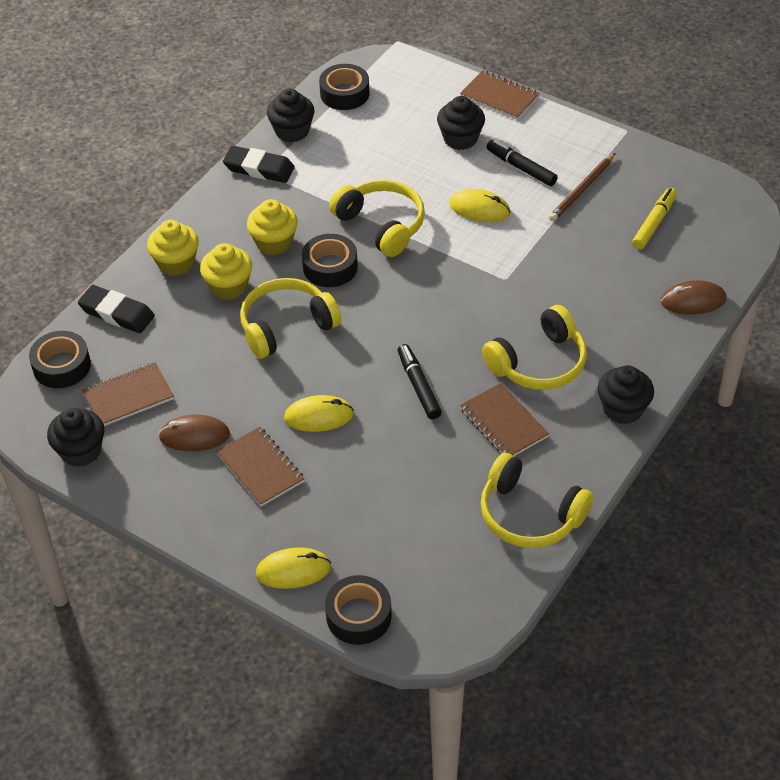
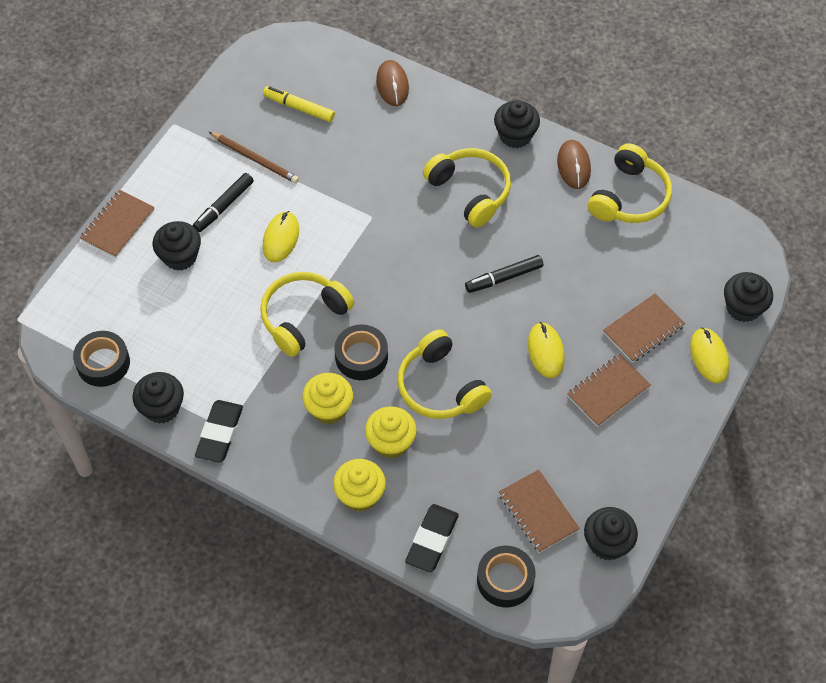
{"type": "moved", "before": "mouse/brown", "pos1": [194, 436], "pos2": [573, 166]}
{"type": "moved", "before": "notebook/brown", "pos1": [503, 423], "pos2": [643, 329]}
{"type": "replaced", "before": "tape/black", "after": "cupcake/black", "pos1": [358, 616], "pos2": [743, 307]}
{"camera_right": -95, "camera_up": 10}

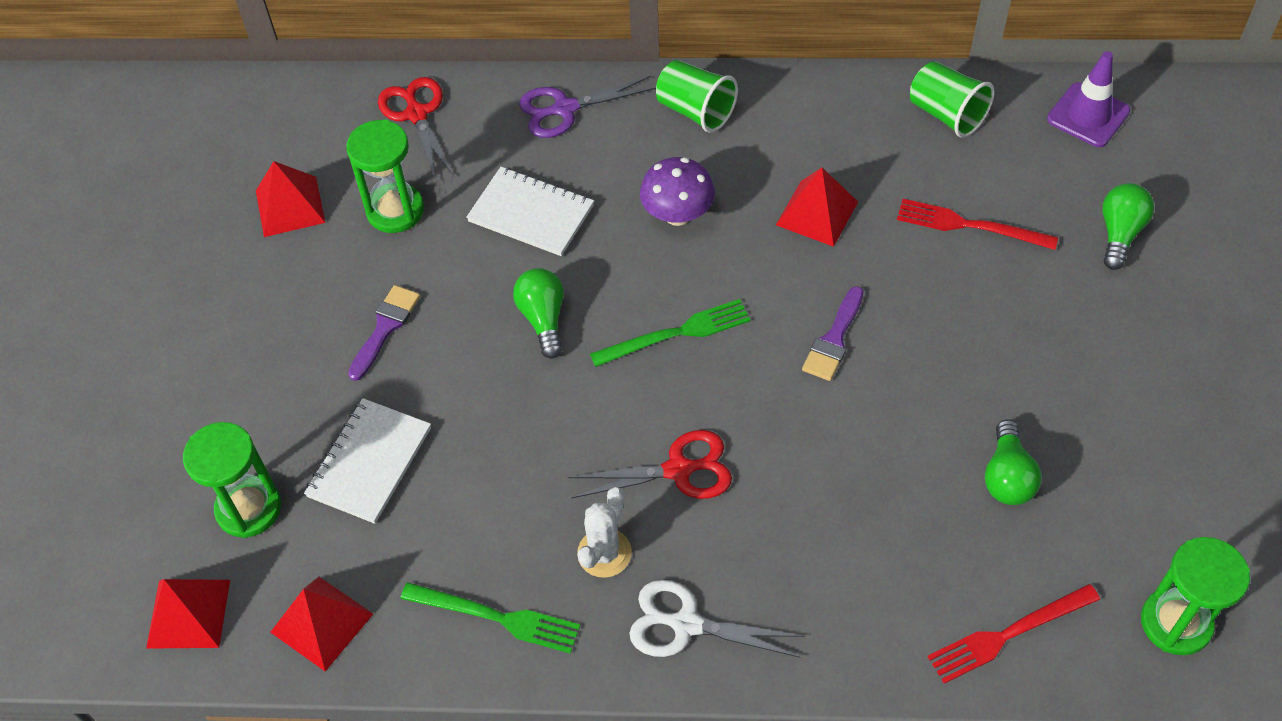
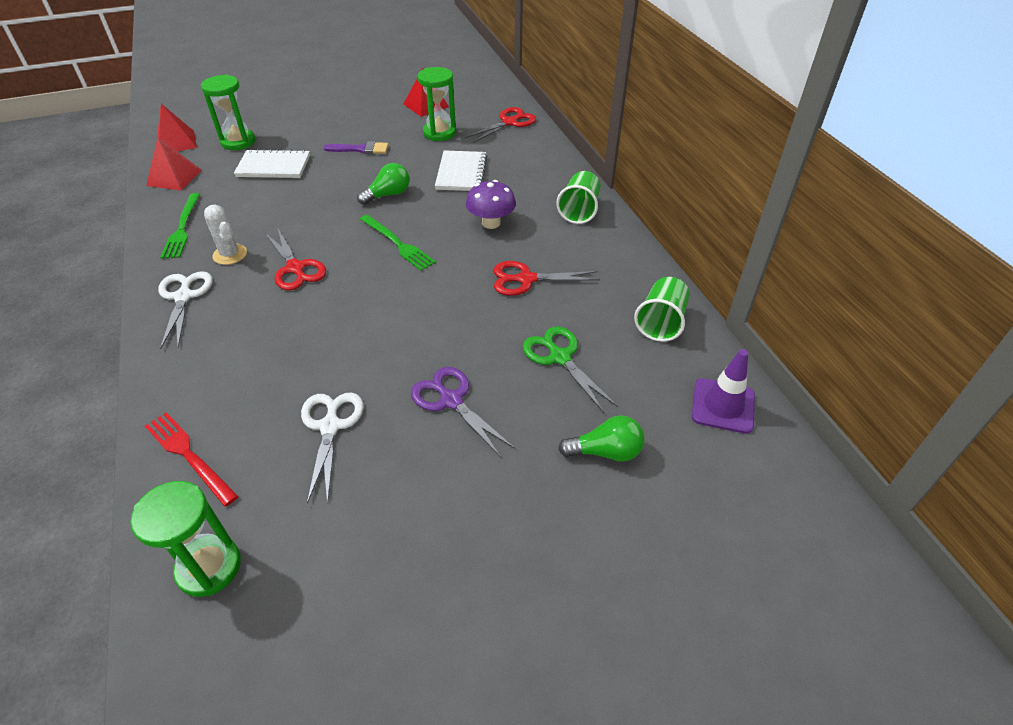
{"type": "removed", "before": "brush/purple", "pos1": [834, 339]}
{"type": "moved", "before": "scissors/purple", "pos1": [565, 109], "pos2": [451, 401]}
{"type": "replaced", "before": "pyramid/red", "after": "scissors/red", "pos1": [817, 213], "pos2": [526, 279]}
{"type": "replaced", "before": "fork/red", "after": "scissors/green", "pos1": [970, 225], "pos2": [560, 357]}
{"type": "replaced", "before": "light bulb/green", "after": "scissors/white", "pos1": [1007, 477], "pos2": [330, 427]}
{"type": "turned", "before": "cactus/white", "pos1": [604, 553], "pos2": [230, 254], "turn": 45}
{"camera_right": 65, "camera_up": -10}

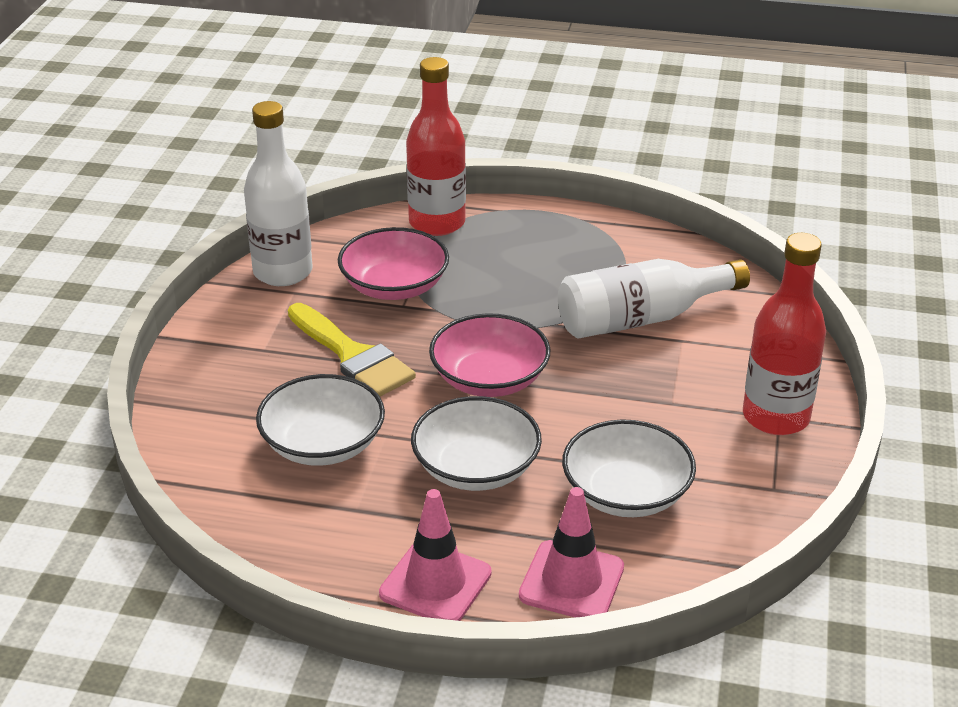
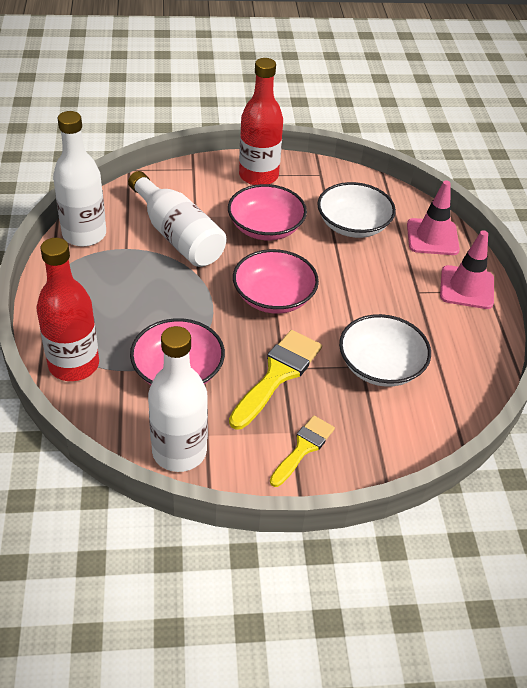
{"type": "removed", "before": "bowl/white", "pos1": [476, 468]}
{"type": "added", "after": "bottle/white", "pos2": [84, 234]}
{"type": "added", "after": "bowl/pink", "pos2": [265, 227]}
{"type": "added", "after": "brush/yellow", "pos2": [303, 448]}
{"camera_right": -110, "camera_up": 10}

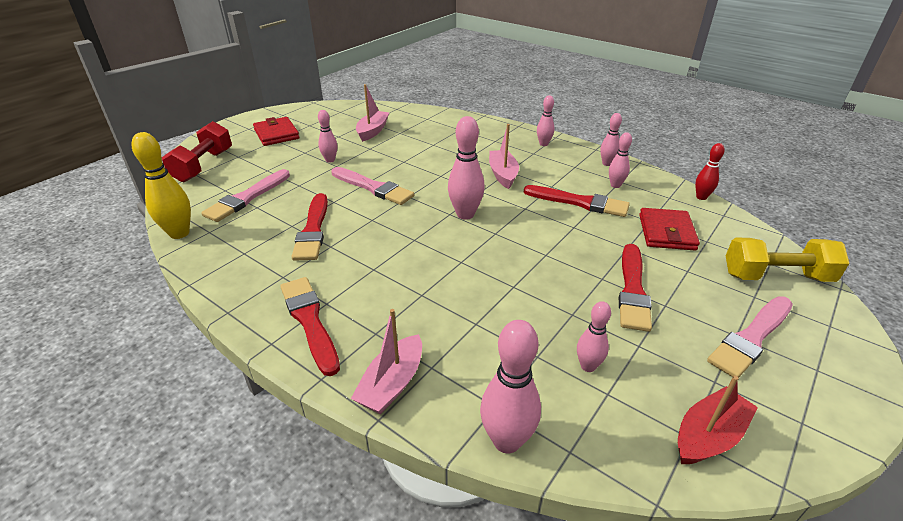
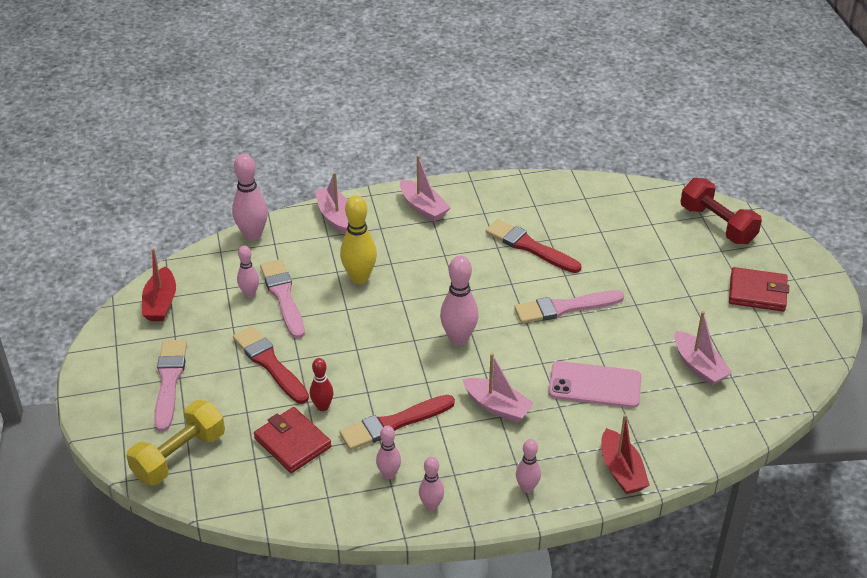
{"type": "removed", "before": "bowling pin/pink", "pos1": [330, 160]}
{"type": "added", "after": "phone/pink", "pos2": [595, 385]}
{"type": "added", "after": "boat/red", "pos2": [621, 471]}
{"type": "moved", "before": "bowling pin/yellow", "pos1": [179, 233], "pos2": [359, 277]}
{"type": "moved", "before": "brush/pink", "pos1": [247, 198], "pos2": [283, 296]}
{"type": "moved", "before": "bowling pin/red", "pos1": [701, 197], "pos2": [322, 407]}
{"type": "replaced", "before": "brush/red", "after": "boat/pink", "pos1": [310, 321], "pos2": [423, 207]}
{"camera_right": 130, "camera_up": 5}

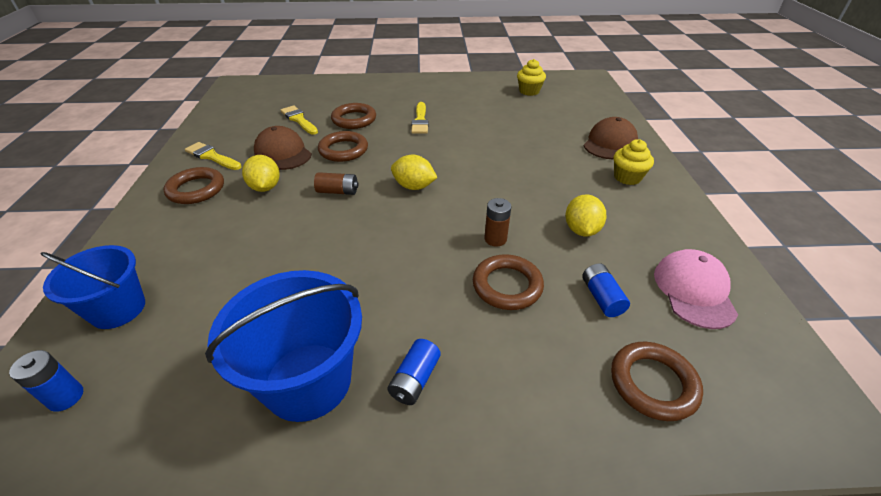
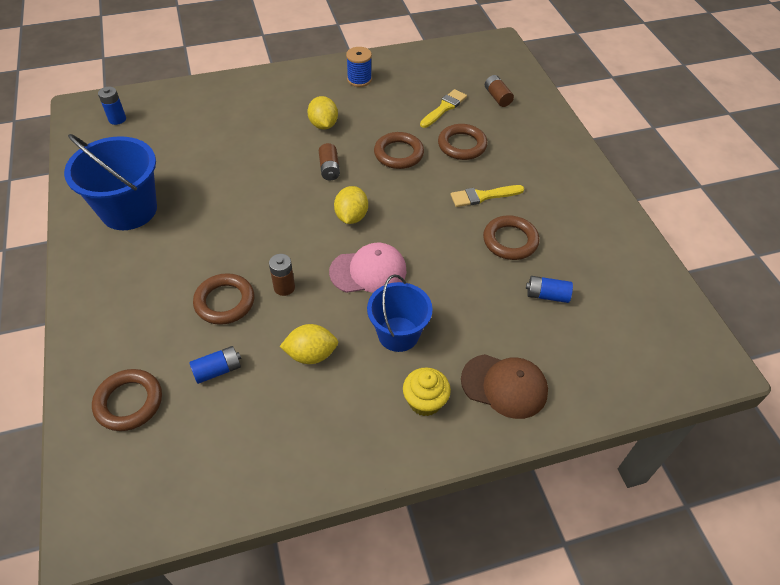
{"type": "removed", "before": "cap/brown", "pos1": [283, 153]}
{"type": "removed", "before": "cupcake/yellow", "pos1": [529, 91]}
{"type": "added", "after": "battery/brown", "pos2": [497, 97]}
{"type": "moved", "before": "bucket/blue", "pos1": [118, 309], "pos2": [398, 334]}
{"type": "moved", "before": "ring/brown", "pos1": [196, 189], "pos2": [510, 241]}
{"type": "moved", "before": "battery/blue", "pos1": [415, 379], "pos2": [547, 295]}
{"type": "moved", "before": "cap/pink", "pos1": [694, 291], "pos2": [368, 271]}
{"type": "replaced", "before": "brush/yellow", "after": "spool/blue", "pos1": [212, 156], "pos2": [359, 79]}
{"type": "turned", "before": "lemon/yellow", "pos1": [265, 187], "pos2": [323, 125], "turn": -75}
{"camera_right": 75, "camera_up": 10}

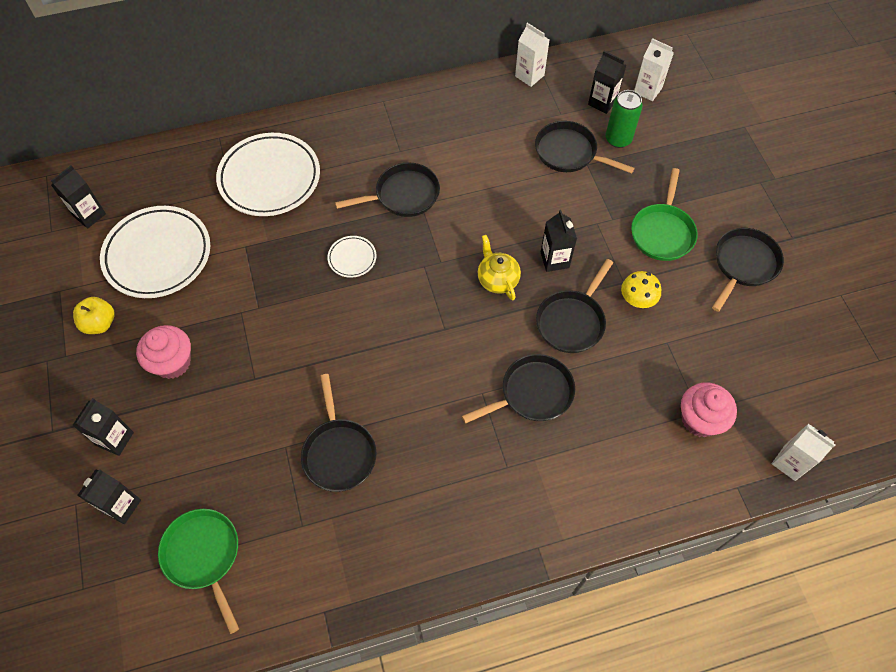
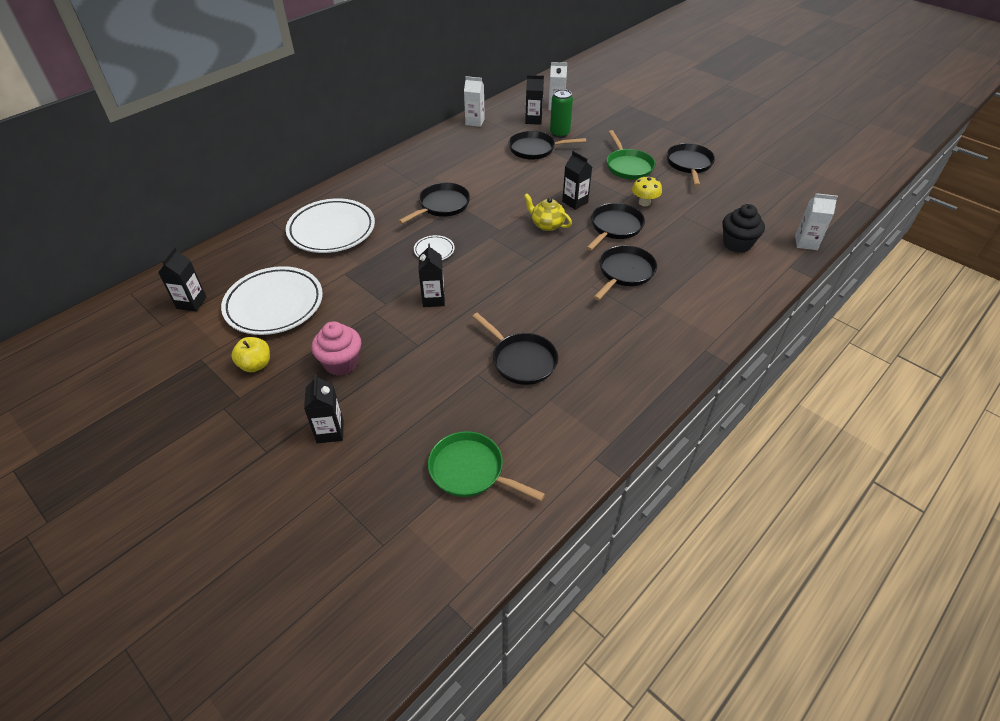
{"type": "moved", "before": "carton/black", "pos1": [121, 506], "pos2": [433, 299]}
{"type": "recoloured", "before": "cupcake/pink", "after": "cupcake/black", "pos1": [699, 420], "pos2": [737, 244]}
{"type": "turned", "before": "pan/black", "pos1": [572, 321], "pos2": [615, 227], "turn": -150}
{"camera_right": -30, "camera_up": -15}

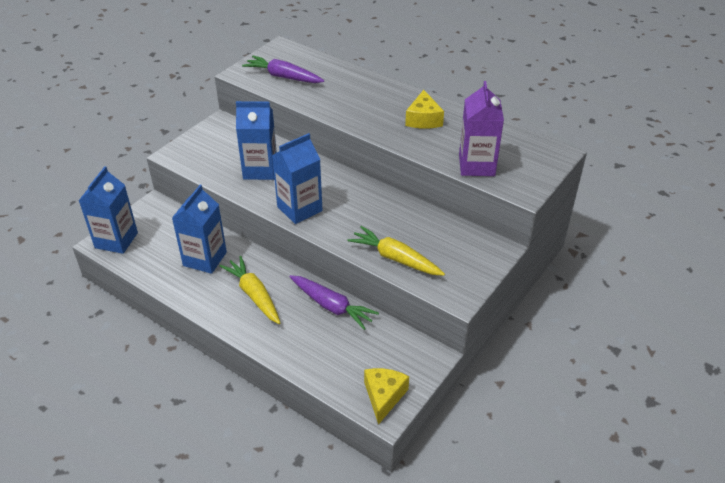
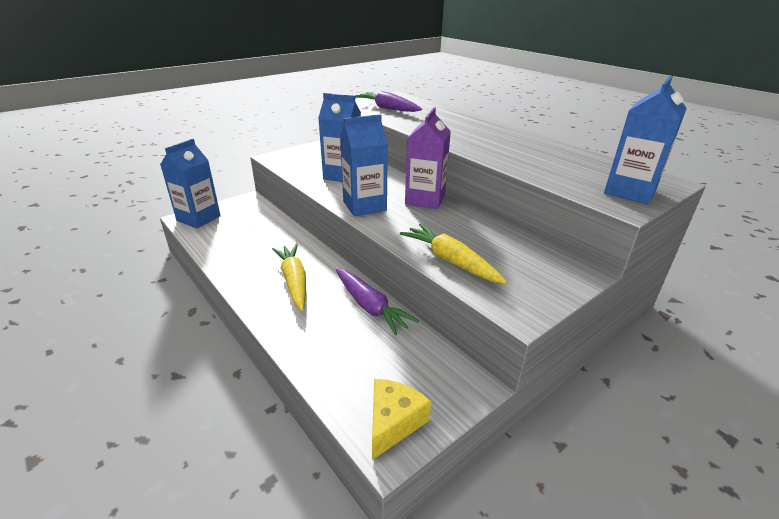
{"type": "removed", "before": "cheese/yellow", "pos1": [423, 119]}
{"type": "moved", "before": "carton/blue", "pos1": [205, 259], "pos2": [630, 192]}
{"type": "moved", "before": "carton/purple", "pos1": [476, 165], "pos2": [425, 199]}
{"camera_right": 15, "camera_up": -10}

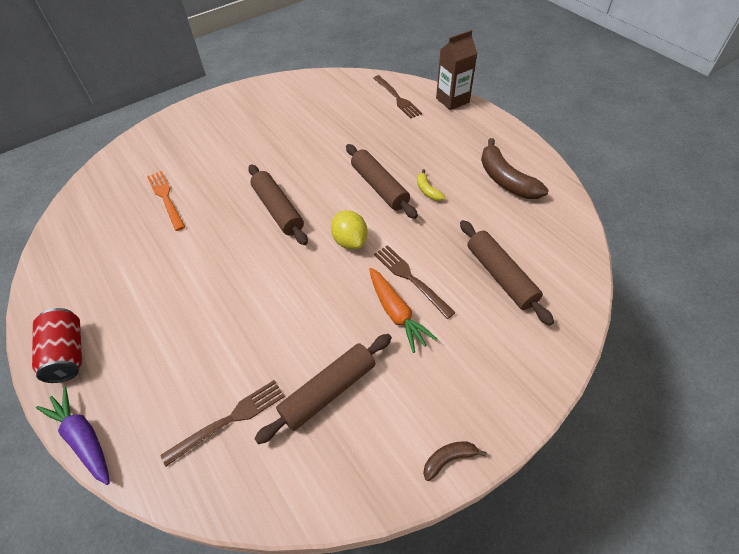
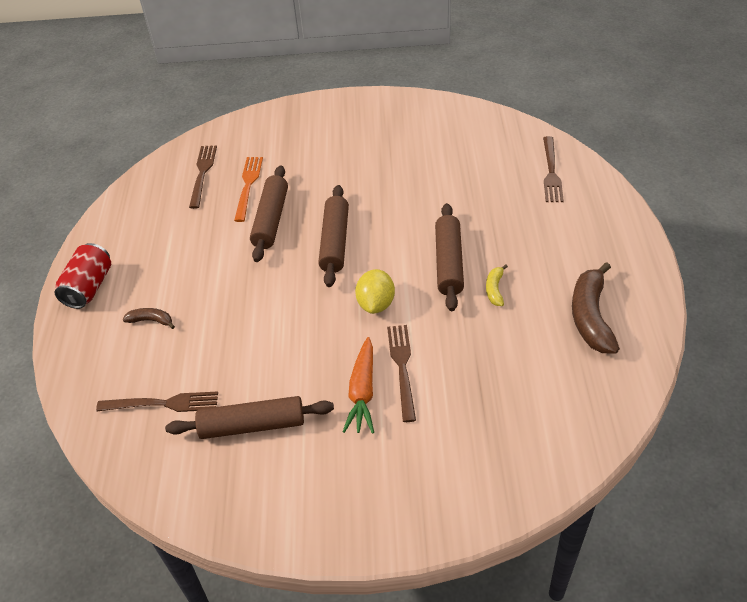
{"type": "removed", "before": "carrot/purple", "pos1": [83, 438]}
{"type": "removed", "before": "carton/brown", "pos1": [452, 100]}
{"type": "added", "after": "fork/brown", "pos2": [202, 173]}
{"type": "moved", "before": "banana/brown", "pos1": [449, 459], "pos2": [151, 320]}
{"type": "moved", "before": "rolling pin/brown", "pos1": [500, 276], "pos2": [271, 220]}
{"camera_right": 35, "camera_up": -5}

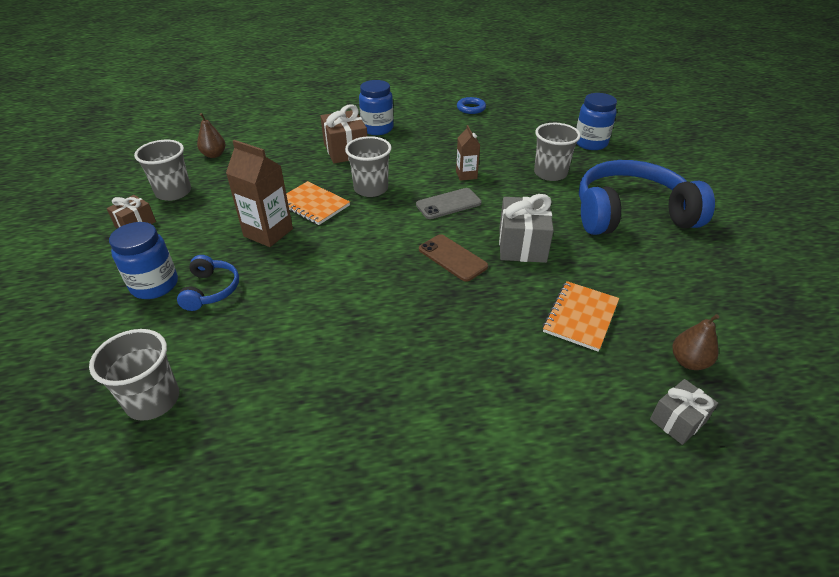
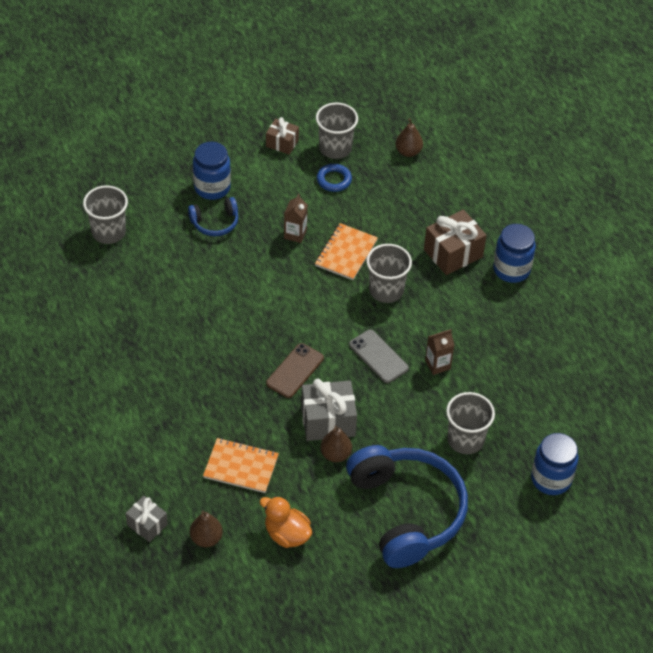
{"type": "added", "after": "duck/orange", "pos2": [287, 534]}
{"type": "added", "after": "pear/brown", "pos2": [335, 454]}
{"type": "moved", "before": "ring/blue", "pos1": [471, 108], "pos2": [334, 180]}
{"type": "resized", "before": "carton/brown", "pos1": [268, 232], "pos2": [295, 234], "scale": 0.59}
{"camera_right": 75, "camera_up": 10}

